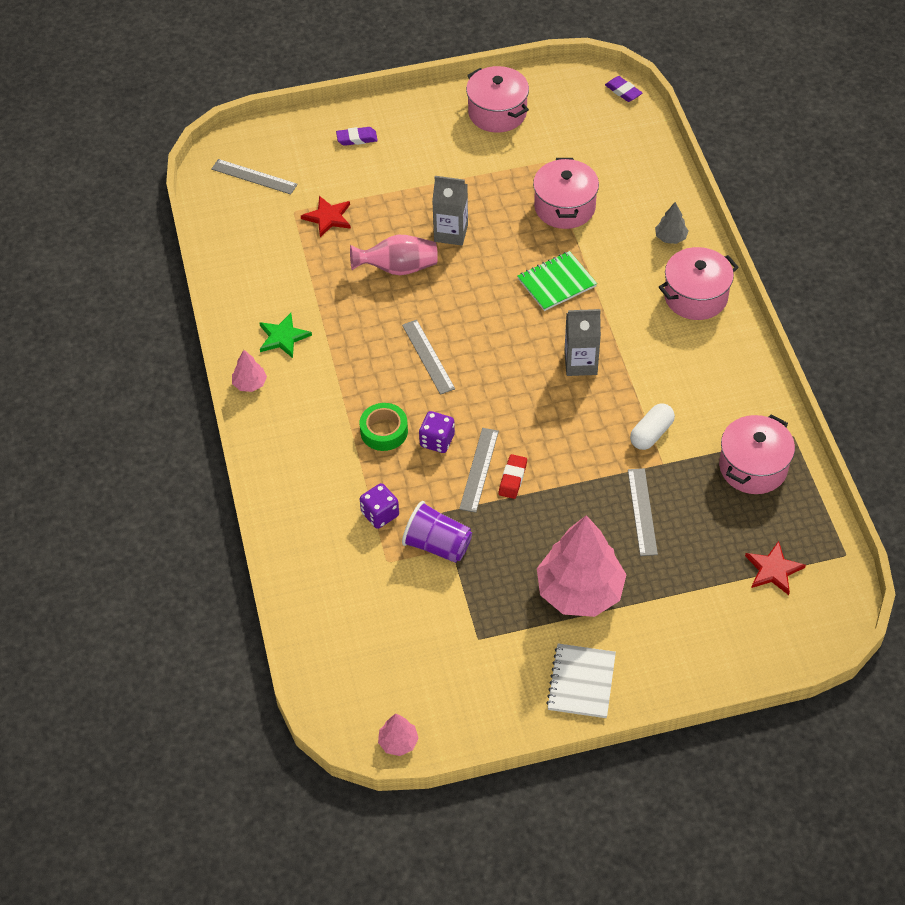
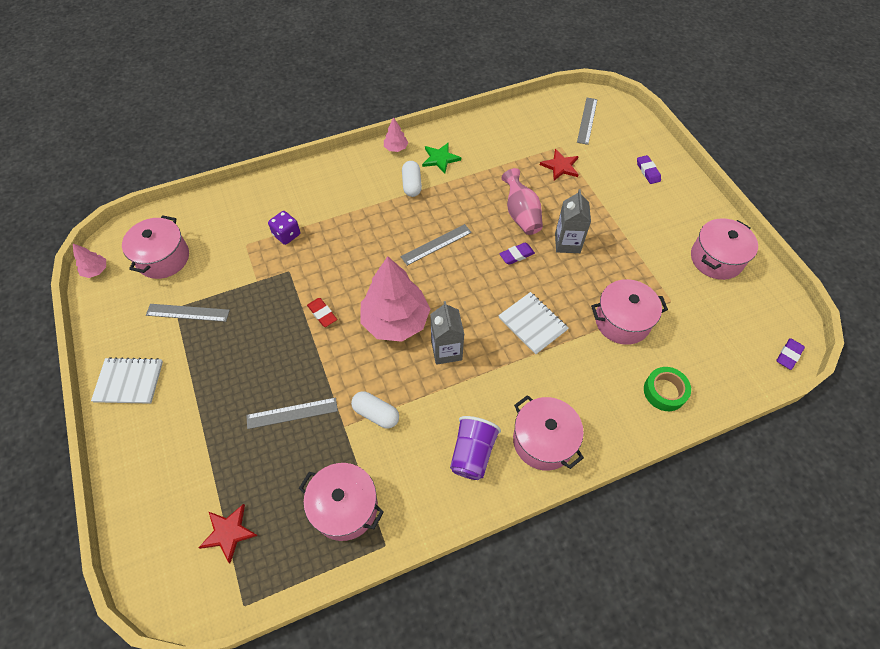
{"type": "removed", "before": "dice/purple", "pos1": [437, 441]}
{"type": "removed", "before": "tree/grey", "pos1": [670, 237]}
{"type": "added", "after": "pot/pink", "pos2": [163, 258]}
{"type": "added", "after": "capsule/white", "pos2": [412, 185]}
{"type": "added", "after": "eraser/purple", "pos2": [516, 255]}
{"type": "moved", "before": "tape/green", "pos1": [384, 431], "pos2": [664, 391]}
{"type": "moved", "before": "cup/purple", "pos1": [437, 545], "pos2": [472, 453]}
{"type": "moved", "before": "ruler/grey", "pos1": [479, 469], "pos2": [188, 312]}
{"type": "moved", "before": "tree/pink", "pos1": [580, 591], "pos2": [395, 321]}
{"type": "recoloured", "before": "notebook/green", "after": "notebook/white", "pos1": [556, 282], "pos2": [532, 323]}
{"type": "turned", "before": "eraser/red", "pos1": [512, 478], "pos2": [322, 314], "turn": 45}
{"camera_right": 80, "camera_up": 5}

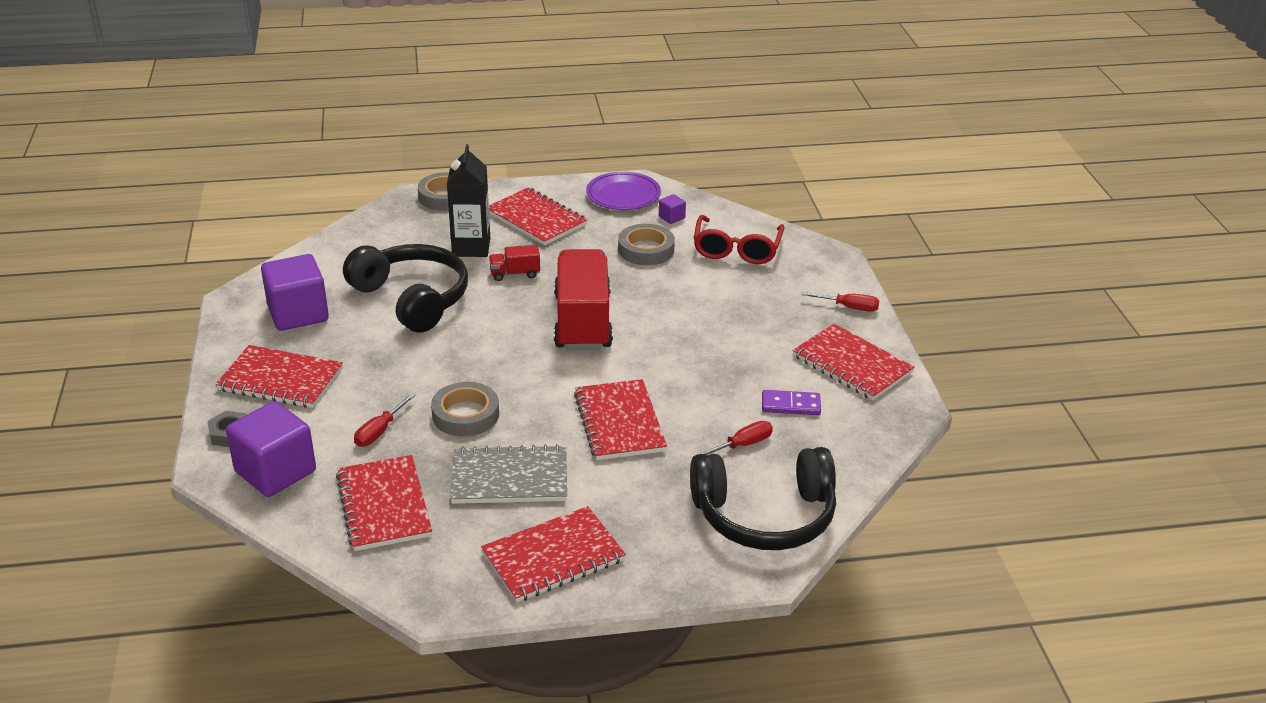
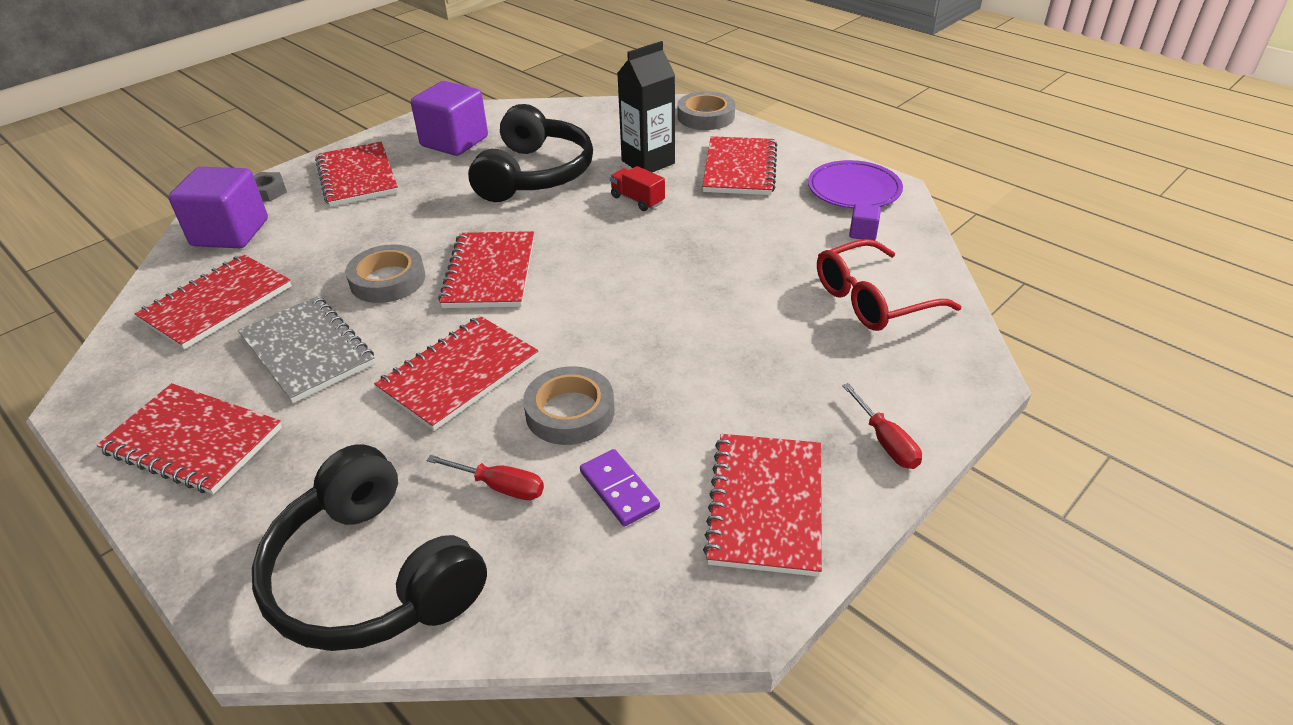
{"type": "removed", "before": "screwdriver/red", "pos1": [380, 431]}
{"type": "removed", "before": "truck/red", "pos1": [582, 322]}
{"type": "added", "after": "notebook/red", "pos2": [490, 272]}
{"type": "moved", "before": "tape/grey", "pos1": [646, 250], "pos2": [570, 412]}
{"camera_right": 55, "camera_up": 5}

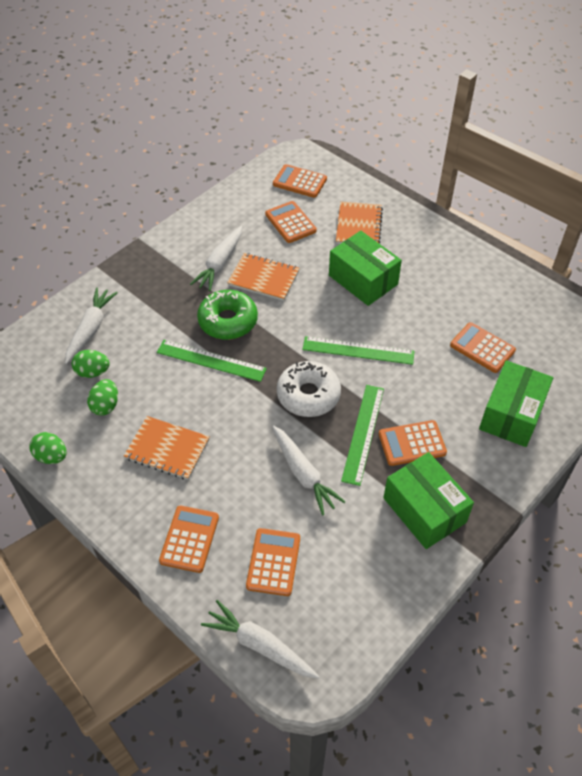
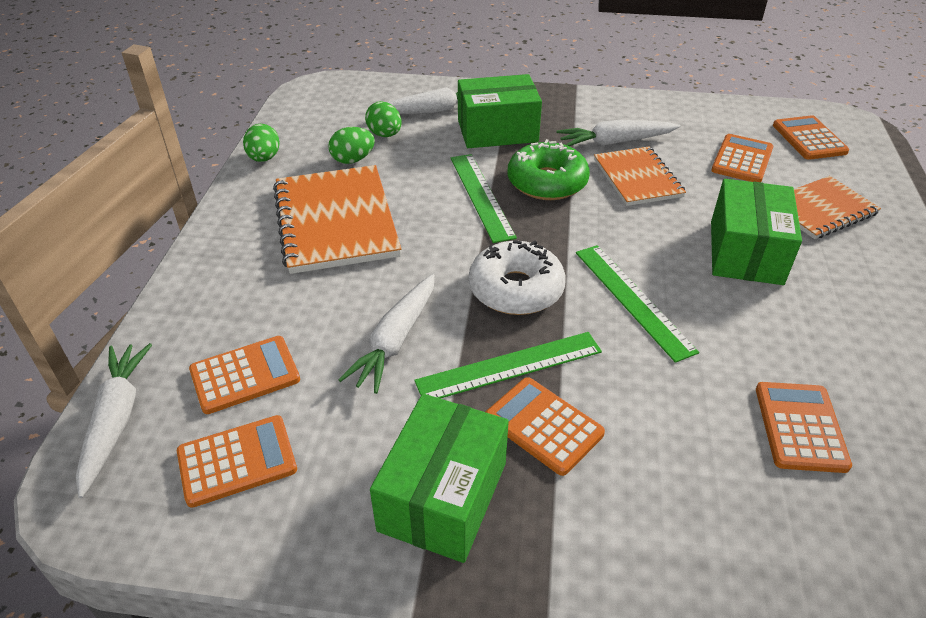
{"type": "moved", "before": "calculator/orange", "pos1": [189, 539], "pos2": [237, 461]}
{"type": "moved", "before": "box/green", "pos1": [511, 414], "pos2": [497, 131]}
{"type": "resized", "before": "notebook/orange", "pos1": [167, 449], "pos2": [336, 221], "scale": 1.6}
{"camera_right": 55, "camera_up": -10}

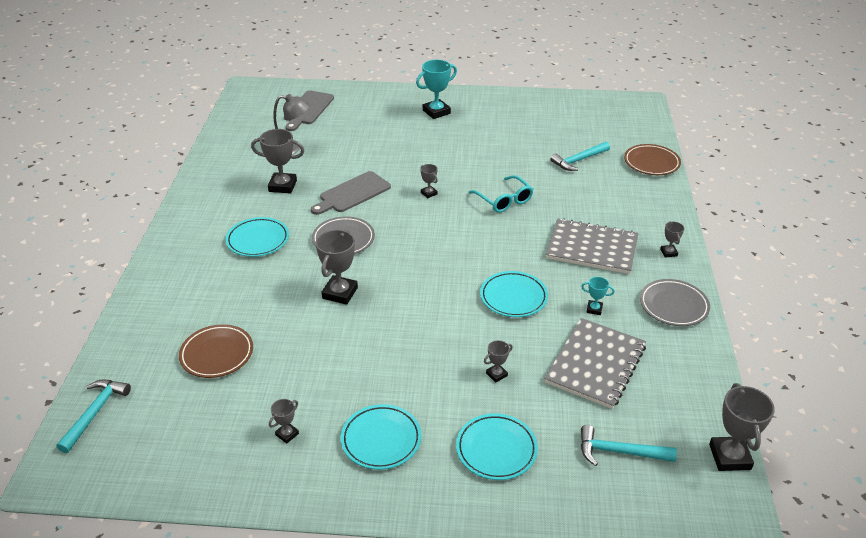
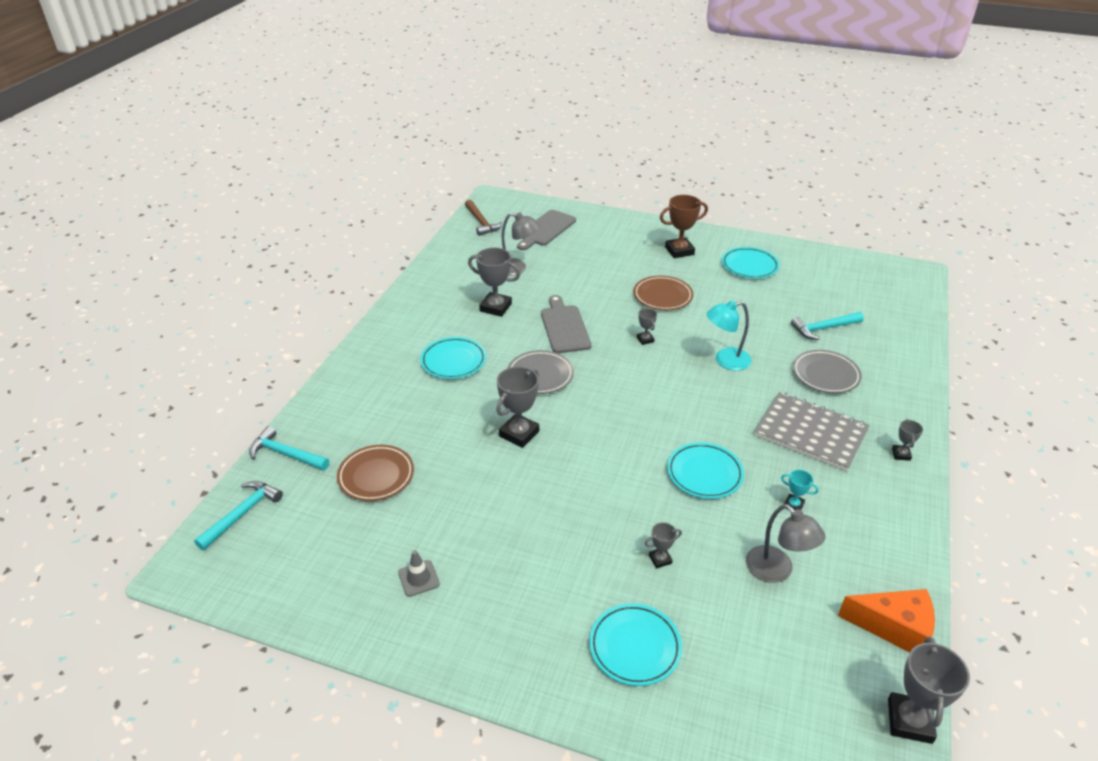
{"type": "added", "after": "hammer/brown", "pos2": [481, 222]}
{"type": "added", "after": "cheese/orange", "pos2": [893, 627]}
{"type": "moved", "before": "plate/turquoise", "pos1": [381, 440], "pos2": [749, 266]}
{"type": "moved", "before": "hammer/turquoise", "pos1": [619, 452], "pos2": [286, 454]}
{"type": "moved", "before": "plate/brown", "pos1": [651, 163], "pos2": [662, 296]}
{"type": "moved", "before": "plate/grey", "pos1": [673, 306], "pos2": [825, 375]}
{"type": "replaced", "before": "trophy/grey", "after": "traffic cone/grey", "pos1": [287, 434], "pos2": [418, 578]}
{"type": "replaced", "before": "glasses/turquoise", "after": "lamp/turquoise", "pos1": [504, 200], "pos2": [725, 360]}
{"type": "replaced", "before": "notebook/grey", "after": "lamp/grey", "pos1": [595, 364], "pos2": [776, 571]}
{"type": "recoloured", "before": "trophy/turquoise", "after": "trophy/brown", "pos1": [436, 112], "pos2": [679, 251]}
{"type": "turned", "before": "cutting board/grey", "pos1": [352, 193], "pos2": [564, 327], "turn": 105}
{"camera_right": 15, "camera_up": 0}

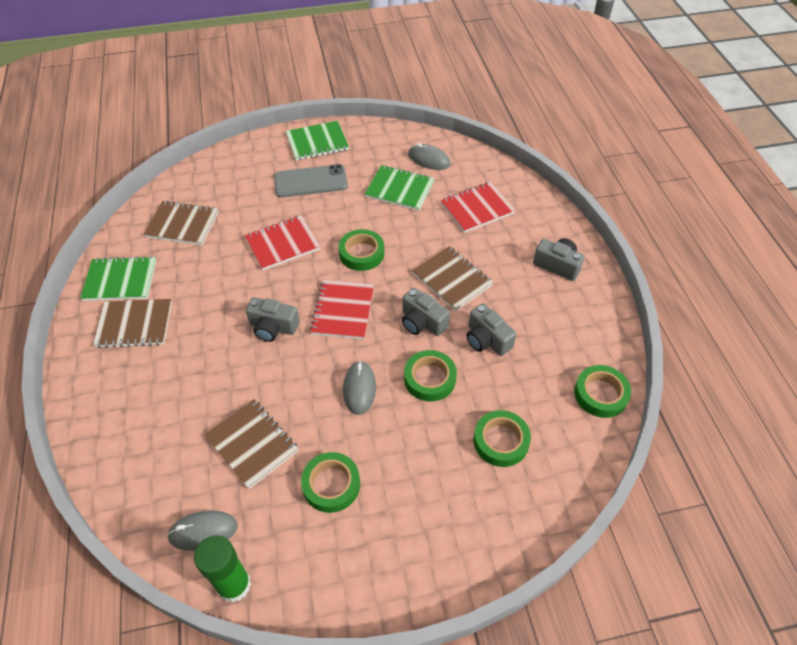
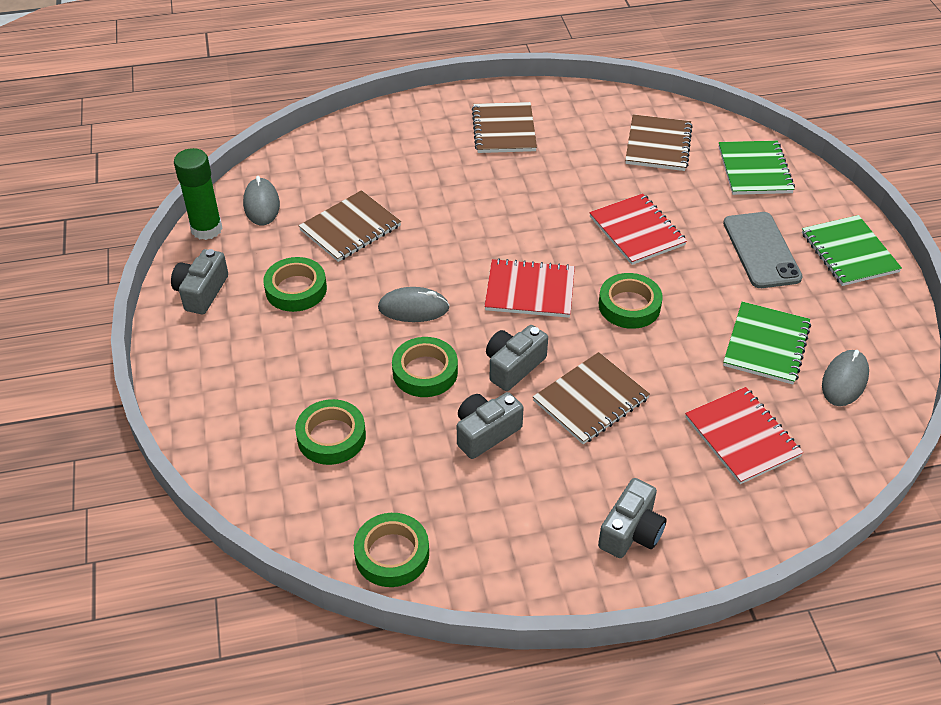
{"type": "moved", "before": "notebook/green", "pos1": [120, 280], "pos2": [754, 170]}
{"type": "moved", "before": "camera/grey", "pos1": [273, 327], "pos2": [201, 292]}
{"camera_right": 90, "camera_up": -5}

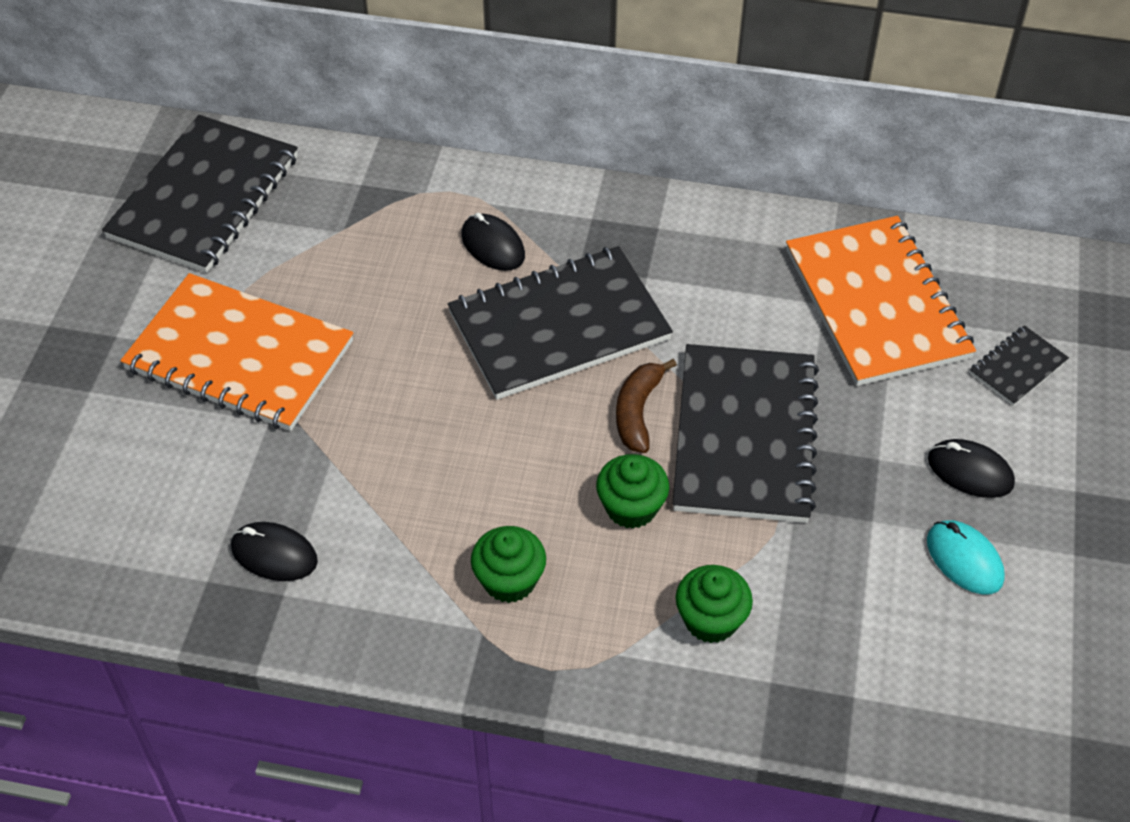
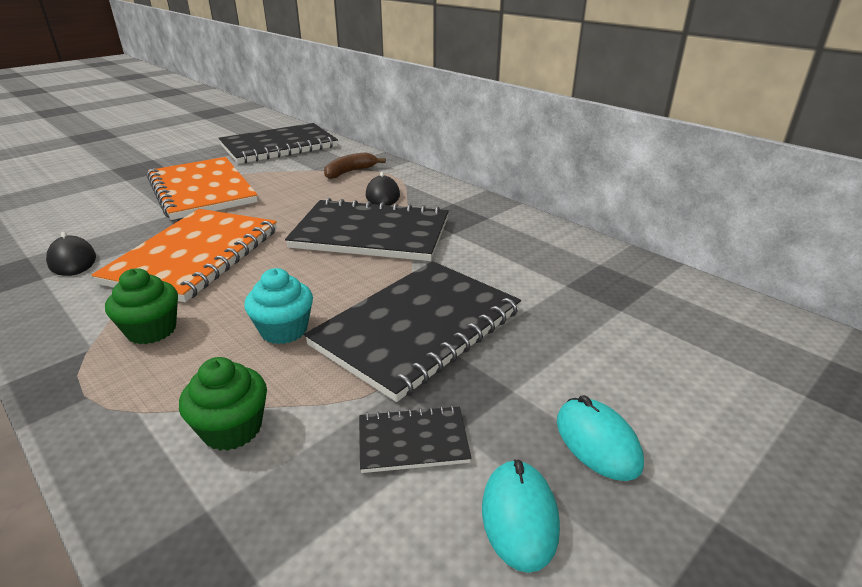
{"type": "moved", "before": "banana/brown", "pos1": [637, 412], "pos2": [349, 172]}
{"type": "moved", "before": "notebook/orange", "pos1": [876, 303], "pos2": [195, 256]}
{"type": "moved", "before": "notebook/black", "pos1": [1017, 367], "pos2": [413, 441]}
{"type": "recoloured", "before": "cupcake/green", "after": "cupcake/turquoise", "pos1": [631, 507], "pos2": [284, 330]}
{"type": "recoloured", "before": "mouse/black", "after": "mouse/turquoise", "pos1": [970, 471], "pos2": [597, 442]}
{"camera_right": 35, "camera_up": -20}

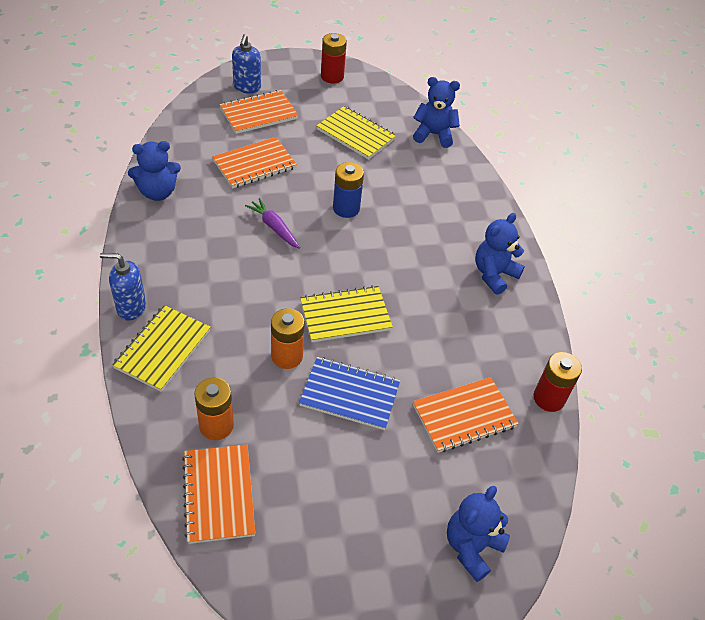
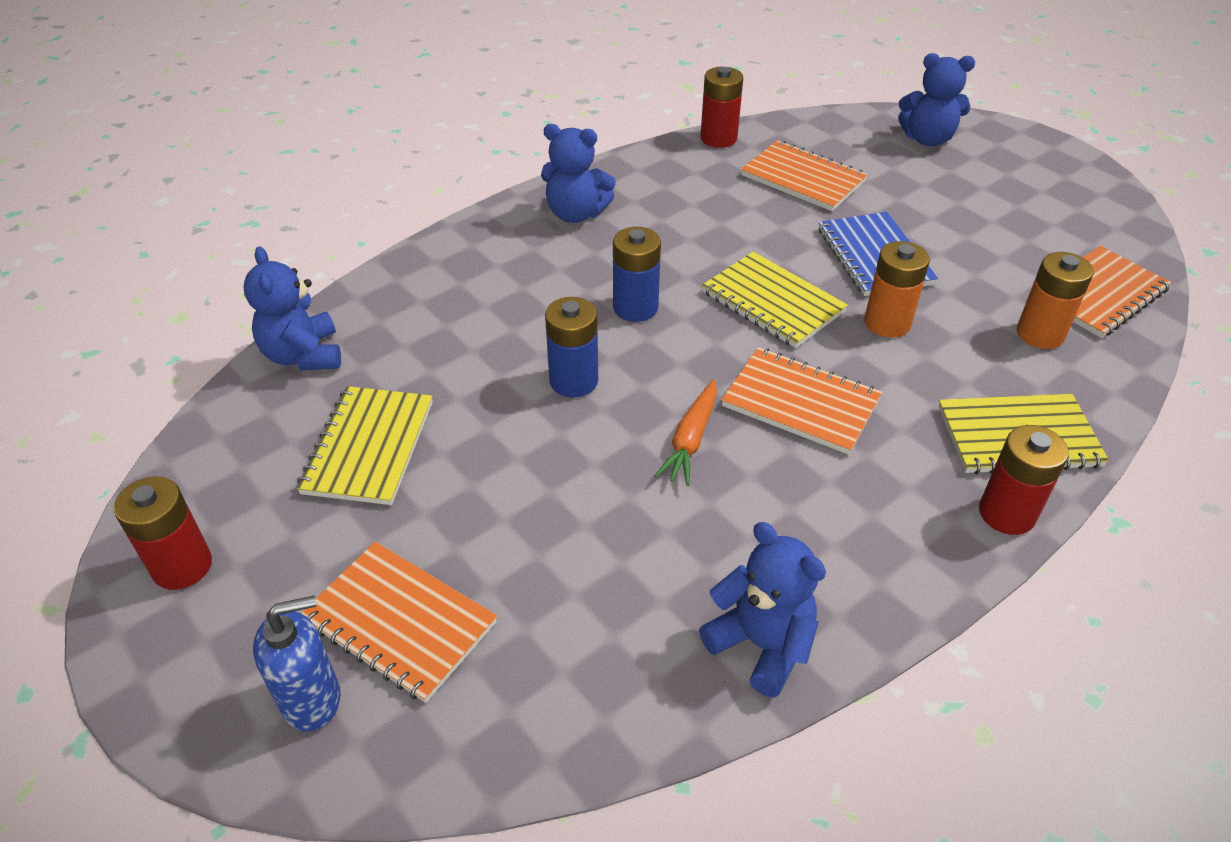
{"type": "added", "after": "battery/blue", "pos2": [635, 307]}
{"type": "moved", "before": "notebook/orange", "pos1": [254, 164], "pos2": [800, 403]}
{"type": "replaced", "before": "soap dispenser/blue", "after": "battery/red", "pos1": [131, 307], "pos2": [1006, 513]}
{"type": "recoloured", "before": "carrot/purple", "after": "carrot/orange", "pos1": [274, 227], "pos2": [690, 440]}
{"camera_right": -115, "camera_up": -5}

